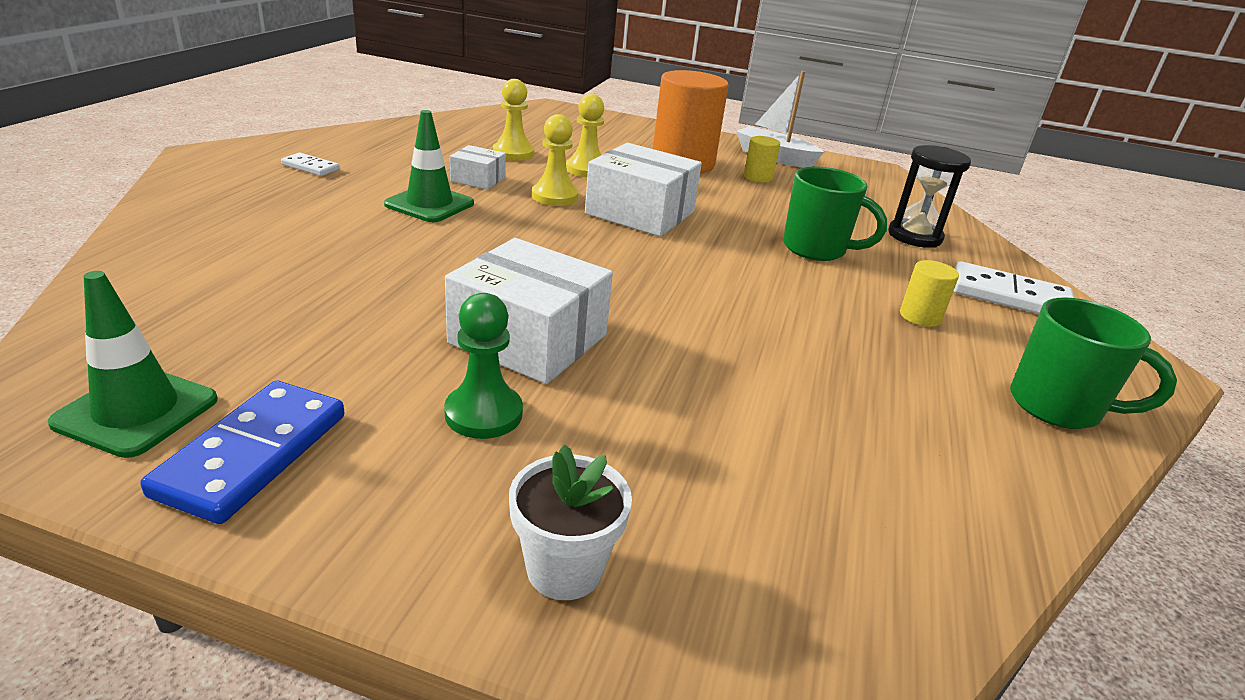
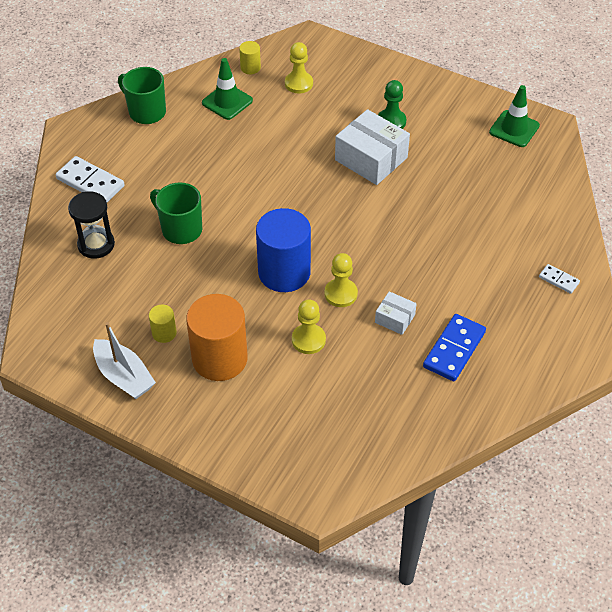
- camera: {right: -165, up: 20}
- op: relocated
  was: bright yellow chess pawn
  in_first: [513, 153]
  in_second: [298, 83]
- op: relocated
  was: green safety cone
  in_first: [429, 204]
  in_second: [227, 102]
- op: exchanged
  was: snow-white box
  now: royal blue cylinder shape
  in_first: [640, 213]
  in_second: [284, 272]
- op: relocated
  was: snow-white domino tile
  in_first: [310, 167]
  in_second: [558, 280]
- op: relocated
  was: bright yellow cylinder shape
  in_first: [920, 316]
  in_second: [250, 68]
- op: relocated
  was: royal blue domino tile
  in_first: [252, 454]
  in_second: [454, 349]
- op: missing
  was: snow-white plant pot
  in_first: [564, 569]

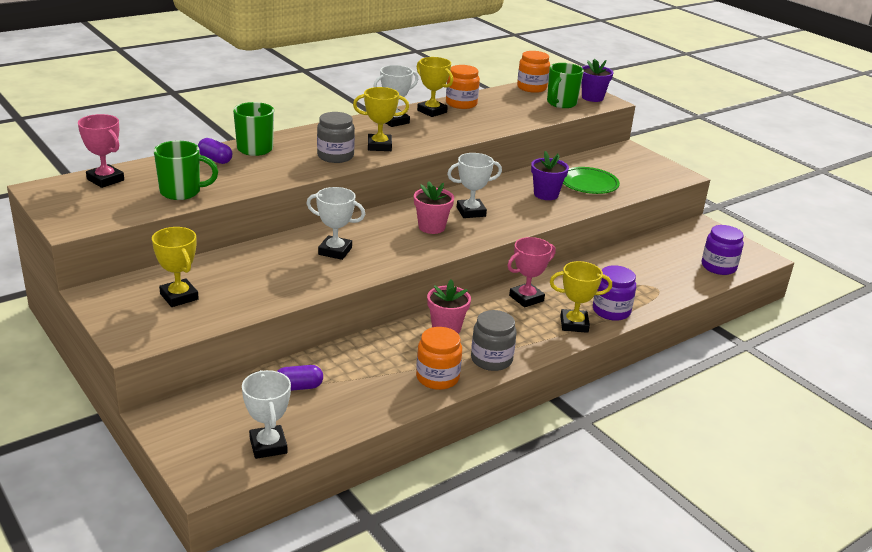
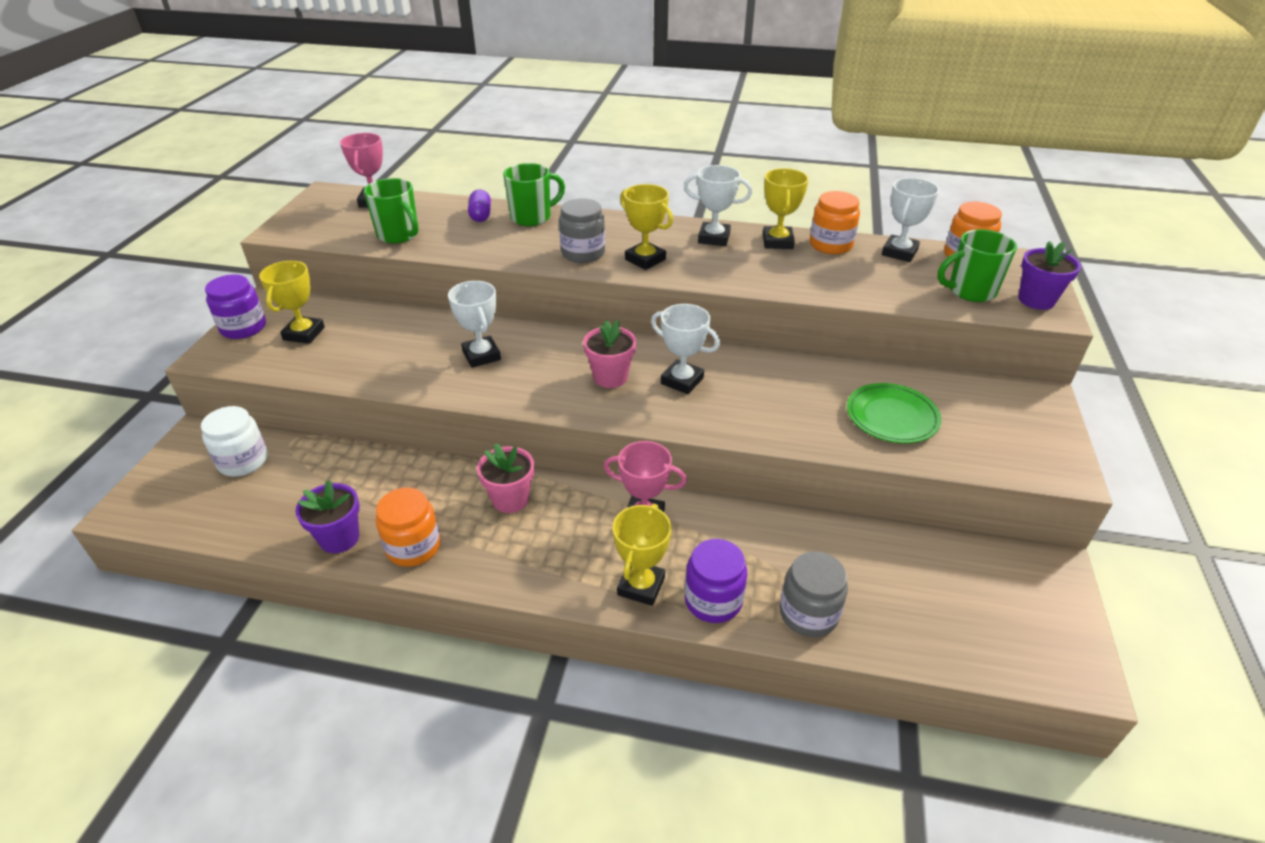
- camera: {right: 50, up: 10}
- op: relocated
  was: purple plant pot
  in_first: [546, 194]
  in_second: [339, 538]
- op: relocated
  was: purple jar
  in_first: [718, 267]
  in_second: [243, 328]
- op: spun
  was: bright yellow award cup
  in_first: [574, 324]
  in_second: [641, 586]
  clockwise: 60
- op: relocated
  was: ash-grey jar
  in_first: [491, 359]
  in_second: [808, 614]
- op: missing
  was: purple capsule
  in_first: [298, 387]
- op: relocated
  was: snow-white award cup
  in_first: [268, 446]
  in_second: [899, 252]
- op: appeared
  now: snow-white jar
  in_second: [243, 461]

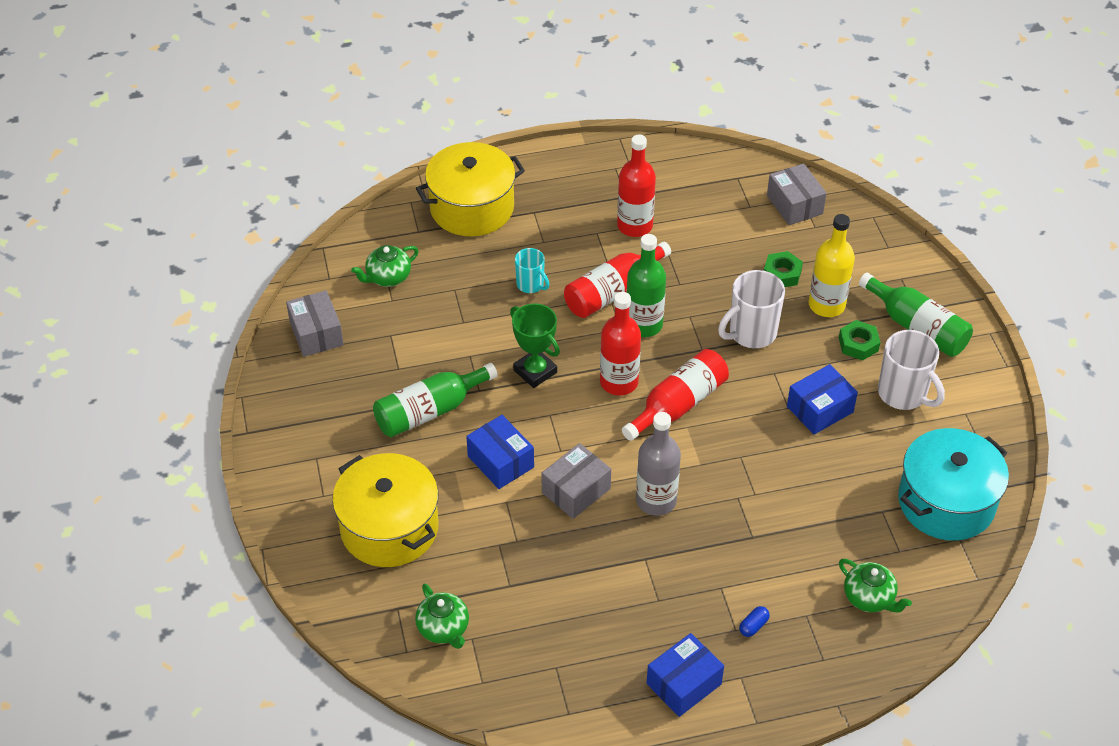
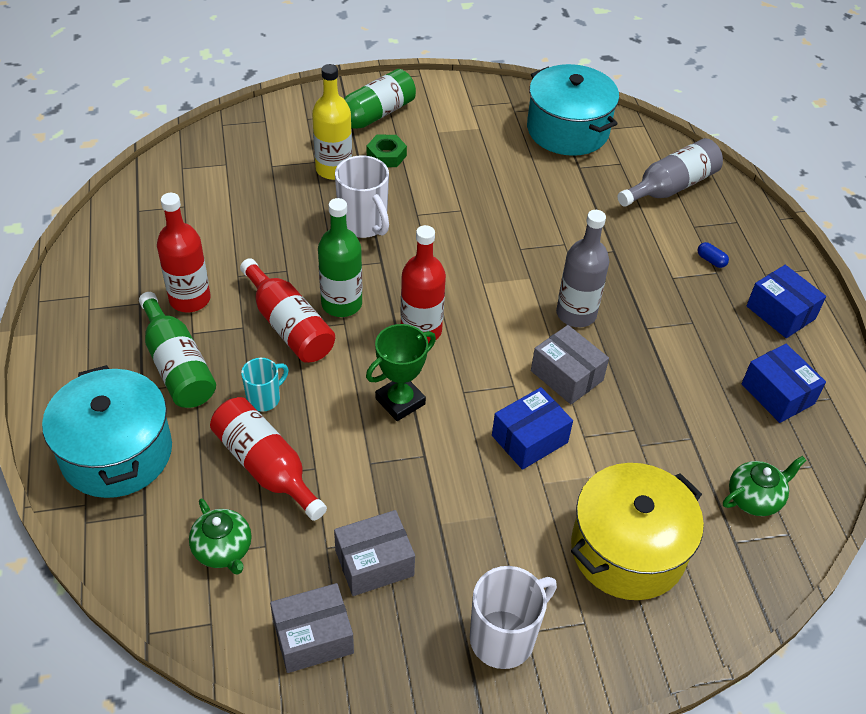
- camera: {right: -90, up: 0}
- op: colour
  was: bright yellow stockpot
  now: teal stockpot
  in_first: [472, 207]
  in_second: [116, 453]
- op: relocated
  was: ash-grey box
  in_first: [794, 205]
  in_second: [374, 563]
- op: missing
  was: green hex nut
  in_first: [782, 274]
- op: relocated
  was: snow-white tea mug
  in_first: [903, 394]
  in_second: [504, 638]
- op: relocated
  was: scarlet flask
  in_first: [678, 404]
  in_second: [266, 466]
- op: relocated
  was: green flask
  in_first: [429, 411]
  in_second: [177, 366]
- op: relocated
  was: royal blue box
  in_first: [820, 409]
  in_second: [777, 394]
- op: exchanged
  was: green tea pot
  now: ash-grey flask
  in_first: [869, 598]
  in_second: [671, 187]

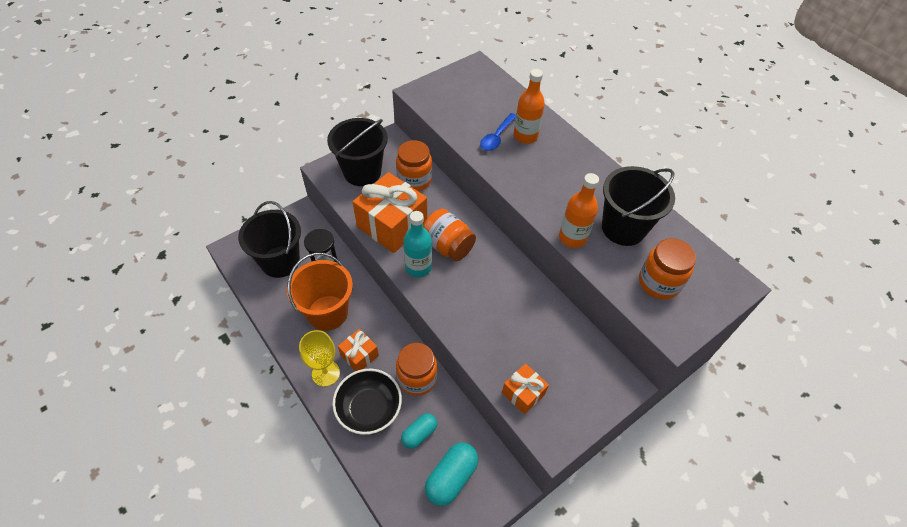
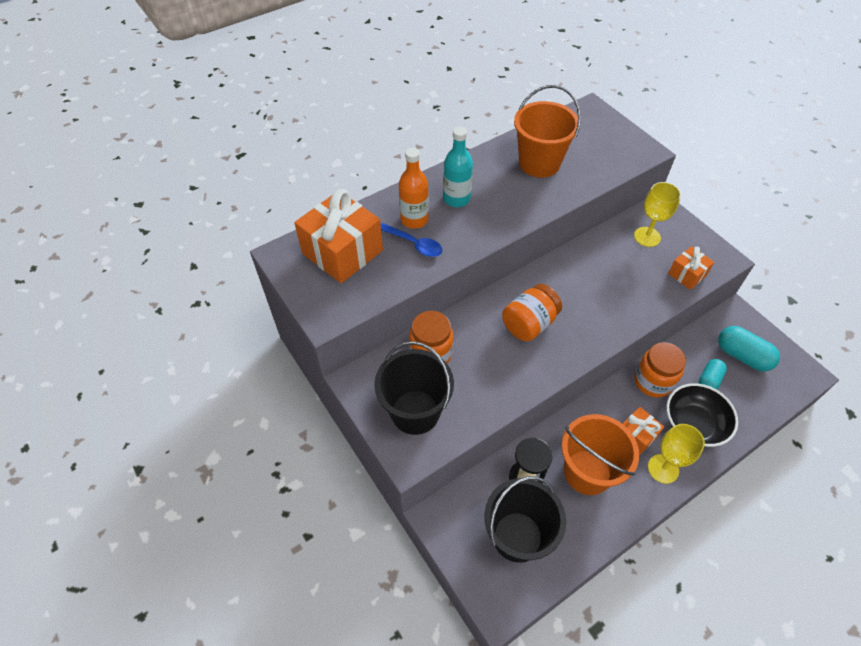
- camera: {right: -85, up: 0}
- op: colour
  was: ebony pail
  now: bright orange pail
  in_first: [623, 228]
  in_second: [539, 163]
- op: relocated
  was: bright orange present
  in_first: [392, 225]
  in_second: [342, 252]
- op: missing
  was: bright orange flask
  in_first: [572, 238]
- op: relocated
  was: teal flask
  in_first: [418, 267]
  in_second: [456, 199]
- op: missing
  was: bright orange jar
  in_first: [659, 283]
- op: spun
  was: teal capsule
  in_first: [419, 434]
  in_second: [709, 380]
  clockwise: 75
- op: appeared
  now: bright yellow goblet
  in_second: [647, 237]

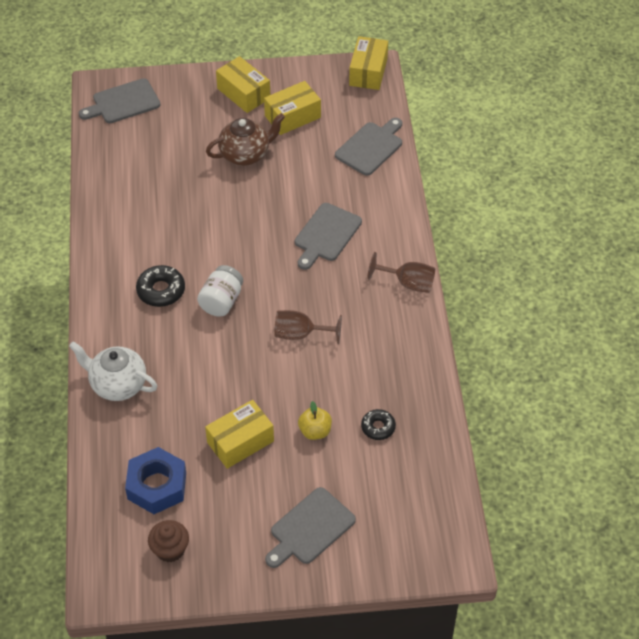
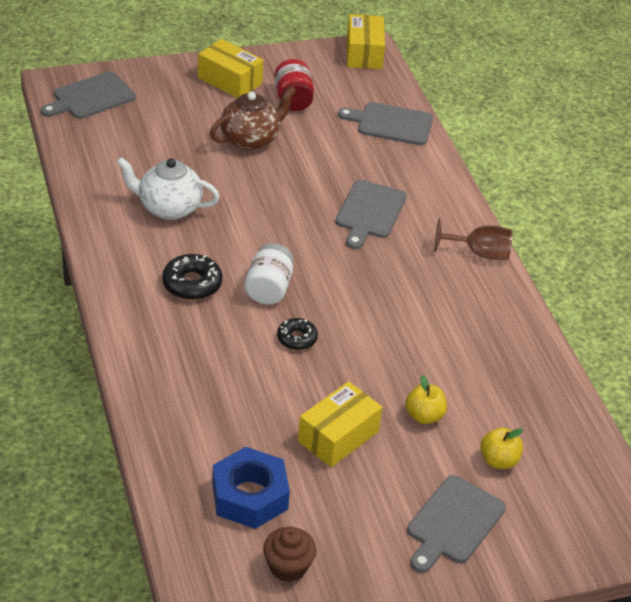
- camera: {right: -15, up: -10}
- op: exchanged
  was: bright yellow box
  now: scarlet jar
  in_first: [292, 117]
  in_second: [293, 100]
- op: spun
  was: ash-grey chopping board
  in_first: [371, 147]
  in_second: [391, 124]
  clockwise: -105
- op: missing
  was: russet goblet
  in_first: [300, 334]
- op: relocated
  was: snow-white tea pot
  in_first: [117, 384]
  in_second: [168, 208]
- op: relocated
  was: ebony glazed donut
  in_first: [378, 427]
  in_second: [297, 338]
- op: appeared
  now: bright yellow apple
  in_second: [498, 460]

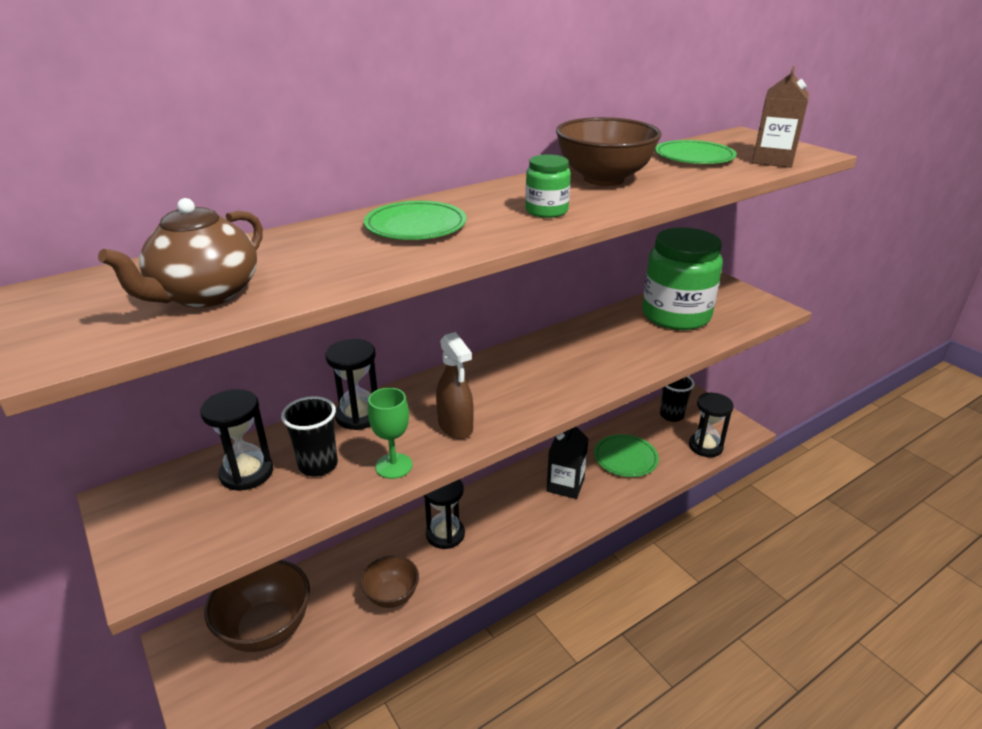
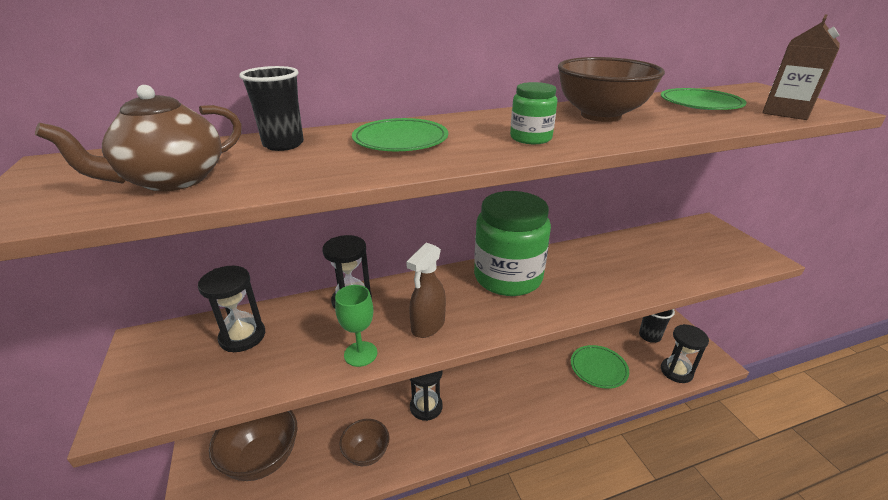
- camera: {right: 15, up: 0}
- op: relocated
  was: green jar
  in_first: [676, 315]
  in_second: [508, 277]
- op: spun
  was: russet sprayer
  in_first: [455, 426]
  in_second: [428, 326]
  clockwise: 45
- op: relocated
  was: ebony tumbler
  in_first: [318, 465]
  in_second: [283, 144]
- op: missing
  was: ebony milk carton
  in_first: [565, 485]

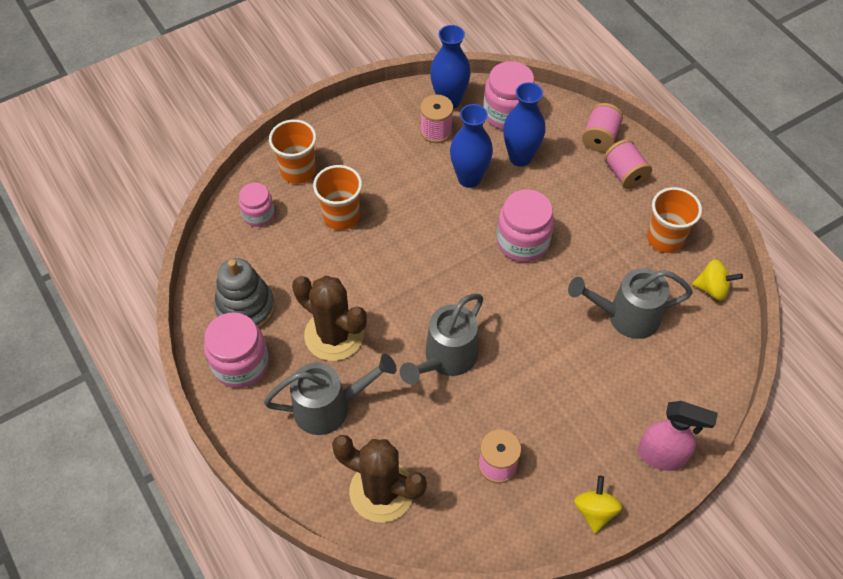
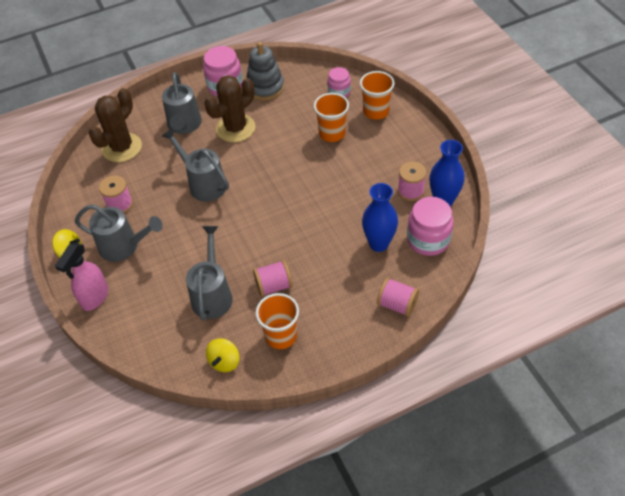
- camera: {right: 100, up: -5}
- op: missing
  was: royal blue vase
  in_first: [469, 178]
- op: relocated
  was: rosy reel of thread
  in_first: [624, 174]
  in_second: [274, 286]
- op: missing
  was: rosy jar
  in_first: [522, 242]
- op: appeared
  now: ash-grey watering can
  in_second: [124, 247]

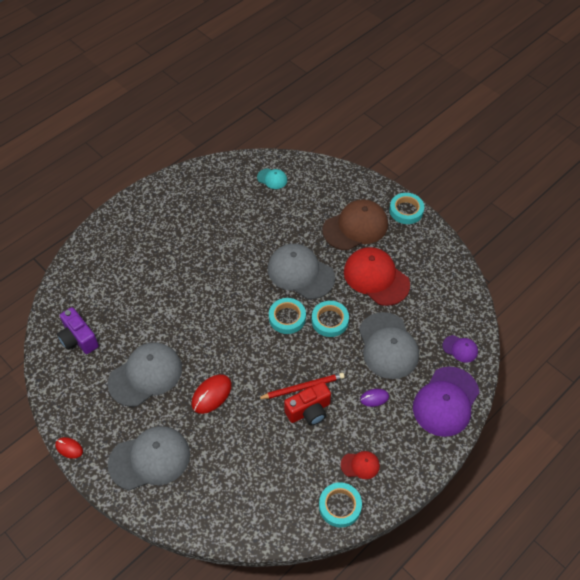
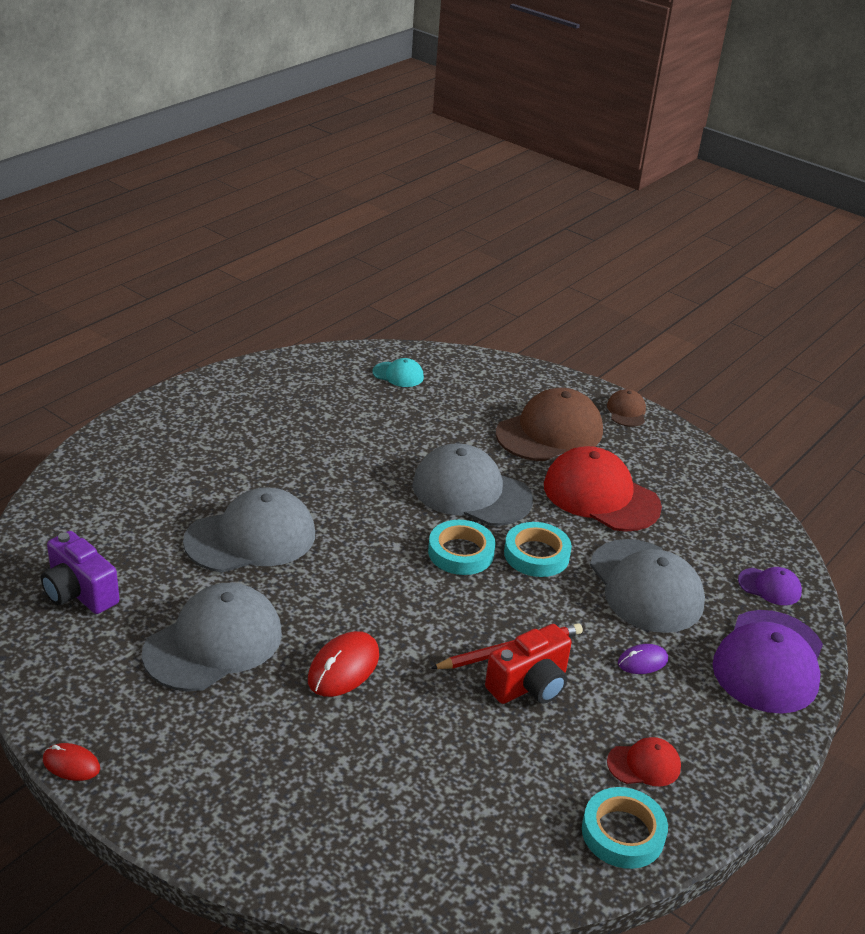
- camera: {right: -10, up: -20}
- op: exchanged
  was: teal sticky tape
  now: russet baseball cap
  in_first: [406, 210]
  in_second: [626, 411]
- op: relocated
  was: ash-grey baseball cap
  in_first: [150, 459]
  in_second: [251, 538]

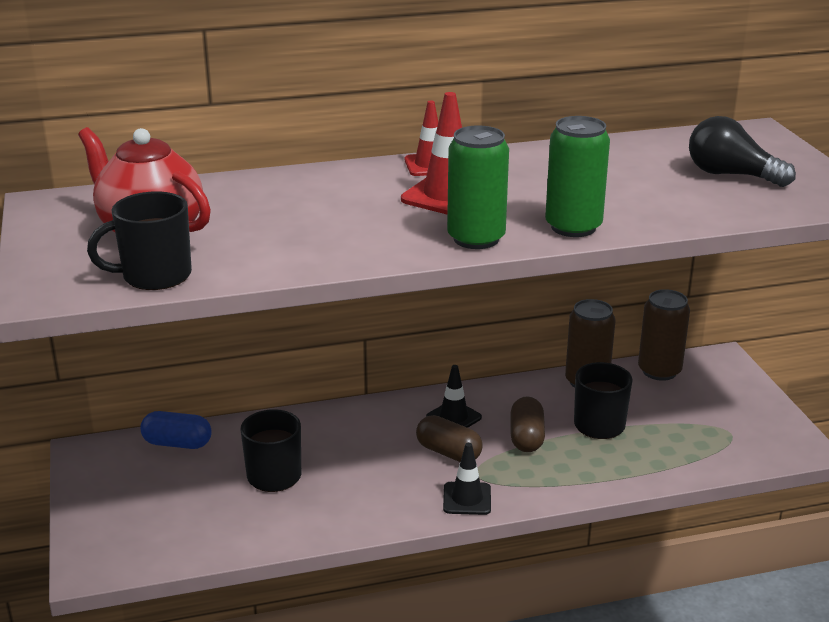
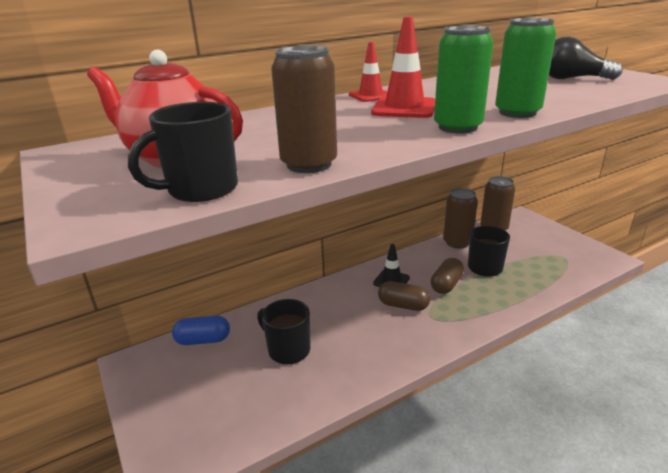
- camera: {right: -15, up: 0}
- op: spun
  was: russet capsule
  in_first: [526, 437]
  in_second: [446, 284]
  clockwise: 45
- op: missing
  was: ebony safety cone
  in_first: [467, 499]
- op: appeared
  now: russet tin
  in_second: [309, 164]

